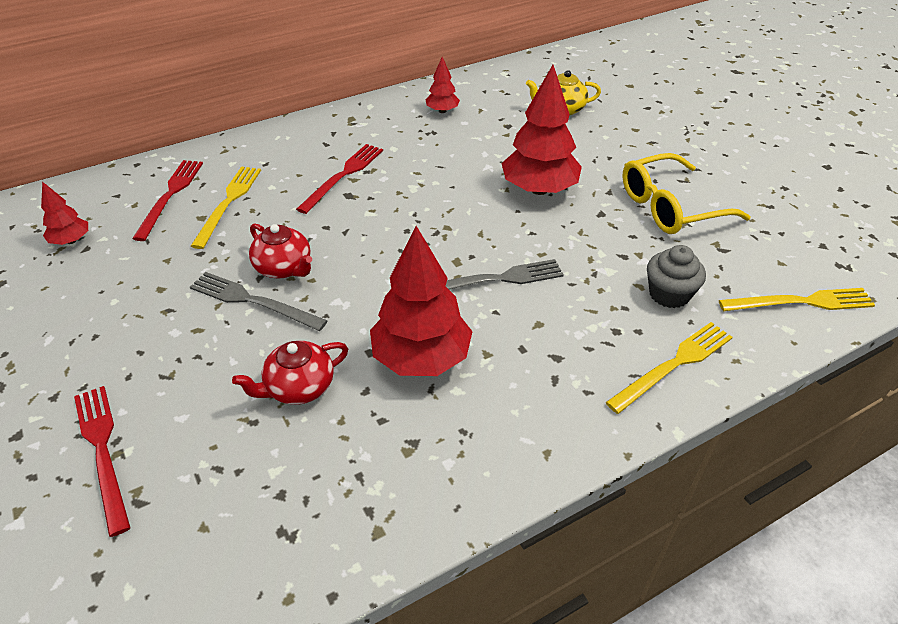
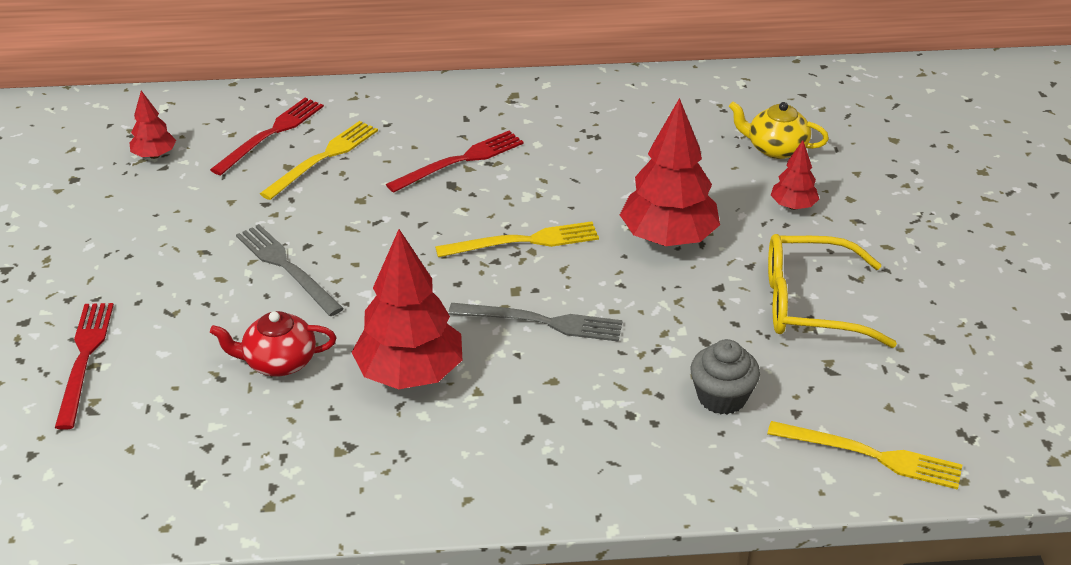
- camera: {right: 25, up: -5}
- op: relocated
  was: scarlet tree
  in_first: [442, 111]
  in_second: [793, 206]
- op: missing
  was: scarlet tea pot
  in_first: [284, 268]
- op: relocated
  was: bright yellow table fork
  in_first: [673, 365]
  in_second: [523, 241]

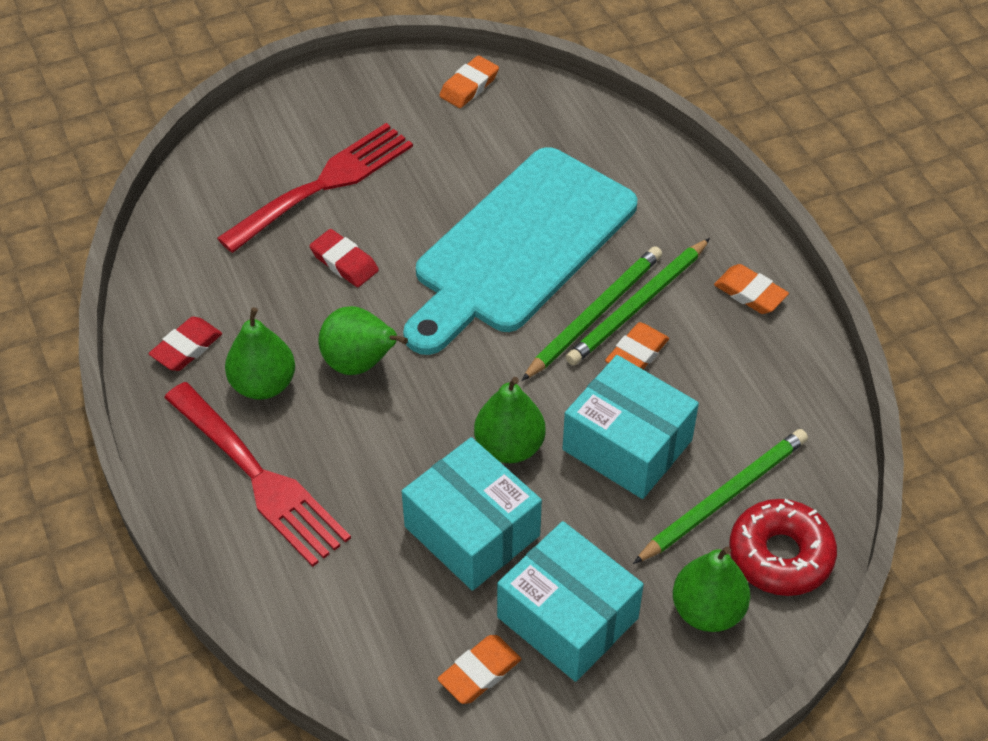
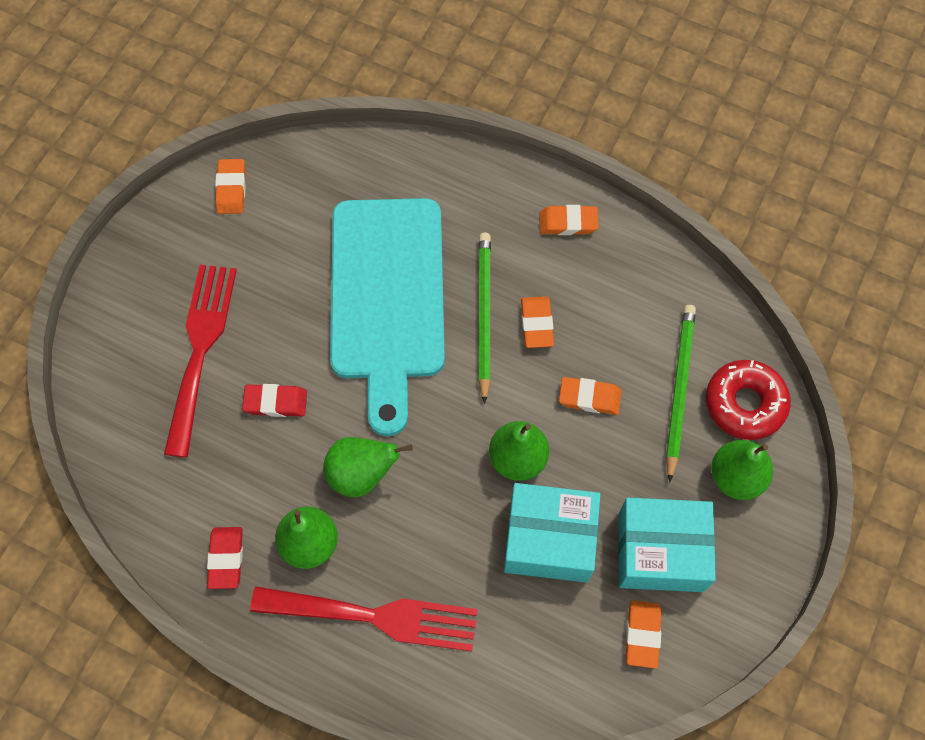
- camera: {right: -40, up: 15}
- op: missing
  was: green pencil
  in_first: [638, 305]
- op: exchanged
  was: teal box
  now: bright orange gum eraser
  in_first: [627, 445]
  in_second: [589, 397]

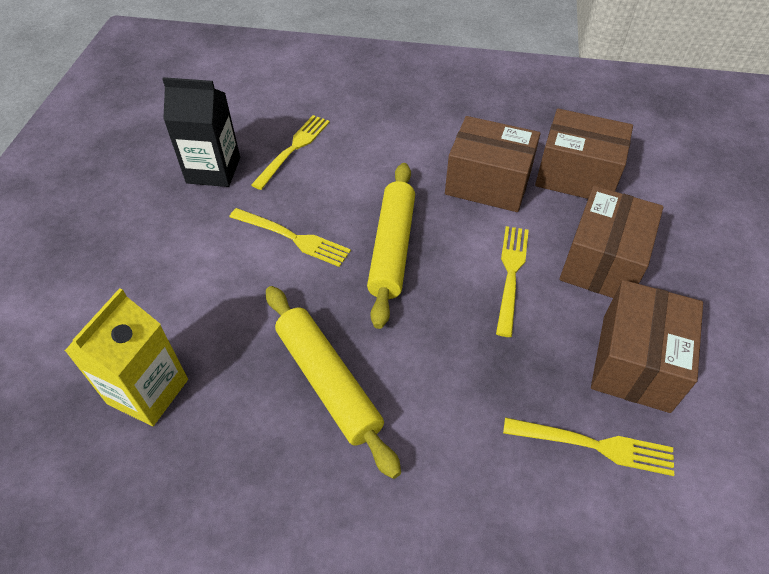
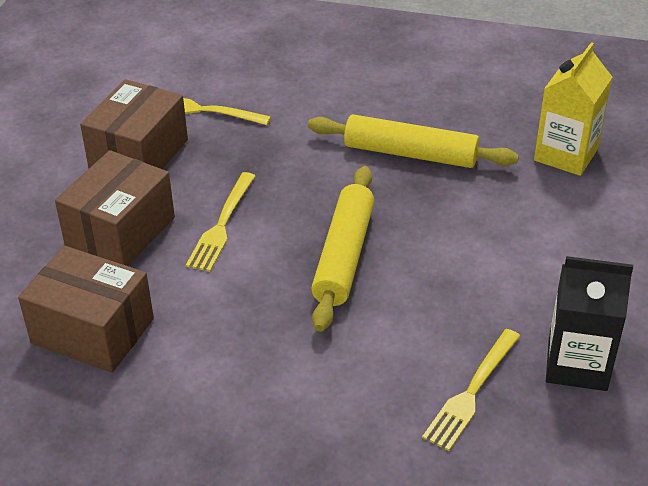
- camera: {right: -175, up: -10}
- op: missing
  was: russet box
  in_first: [488, 183]
- op: missing
  was: bright yellow table fork
  in_first: [293, 238]
- op: spun
  was: bright yellow rolling pin
  in_first: [328, 382]
  in_second: [410, 154]
  clockwise: -45

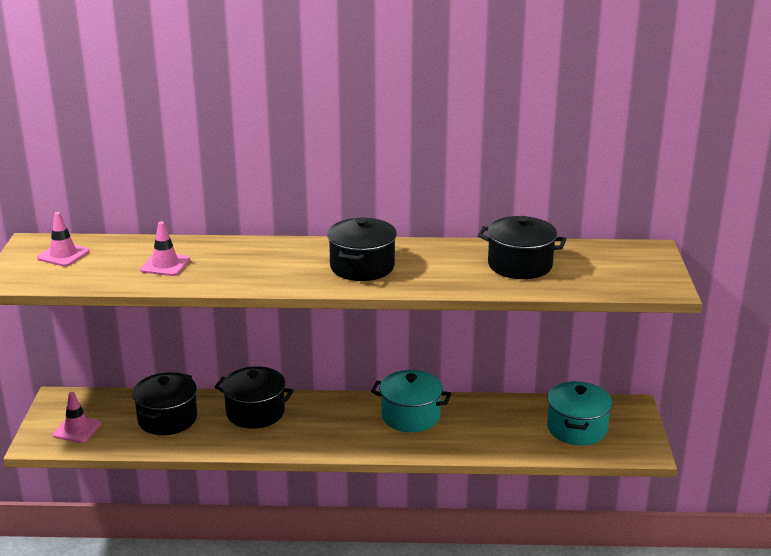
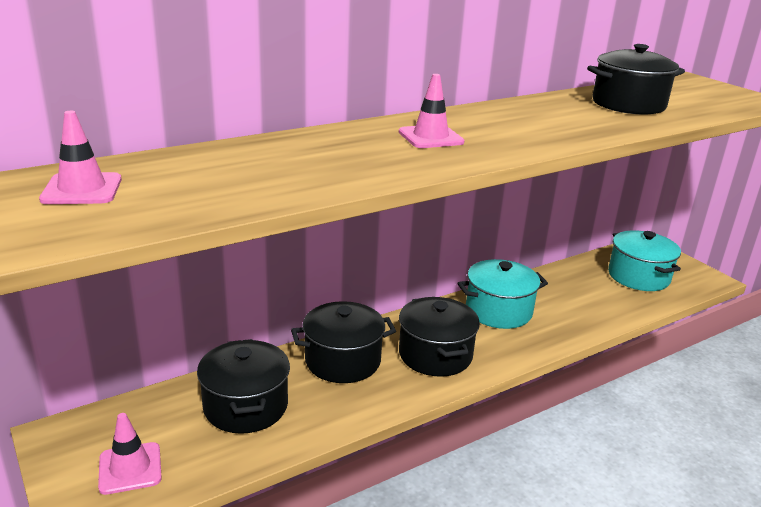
- camera: {right: -35, up: 0}
- op: relocated
  was: ebony stockpot
  in_first: [362, 267]
  in_second: [435, 355]
- op: relocated
  was: rosy safety cone
  in_first: [165, 265]
  in_second: [430, 137]

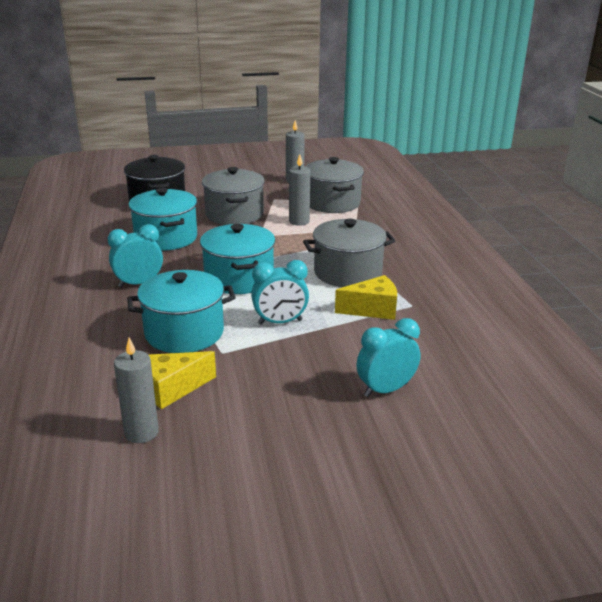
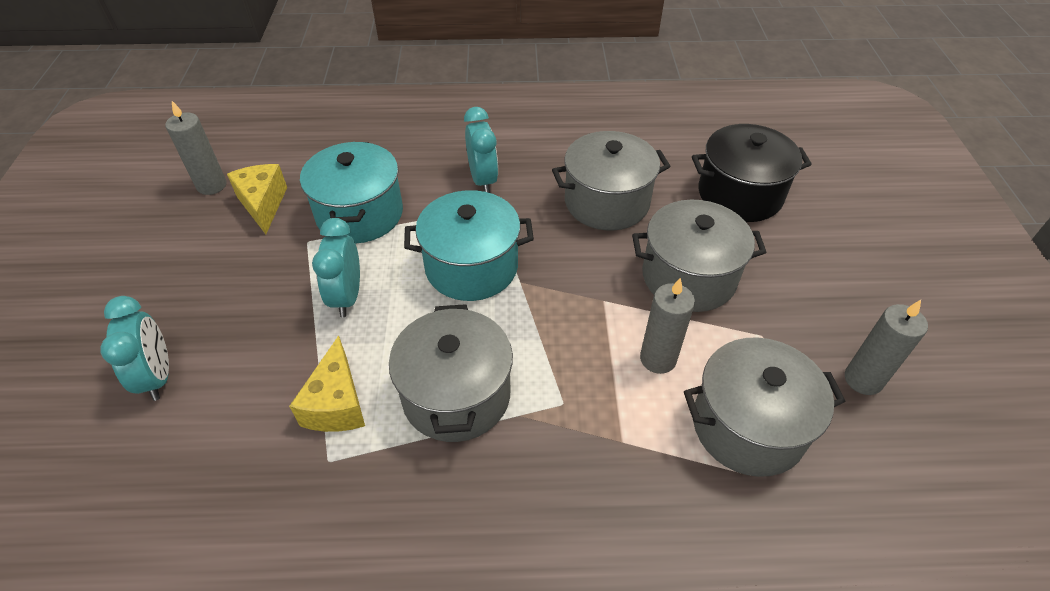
- camera: {right: 100, up: 20}
- op: colour
  was: teal stockpot
  now: ash-grey stockpot
  in_first: [166, 238]
  in_second: [606, 202]

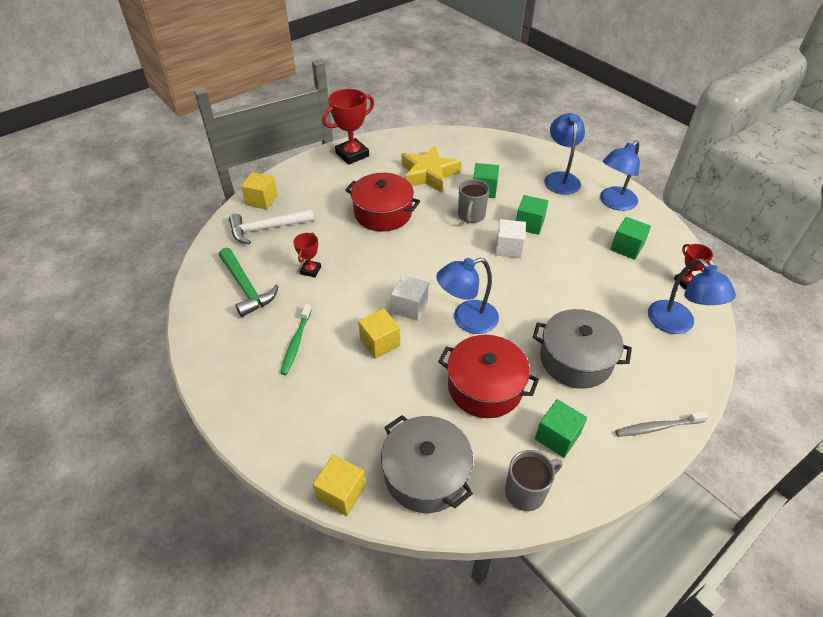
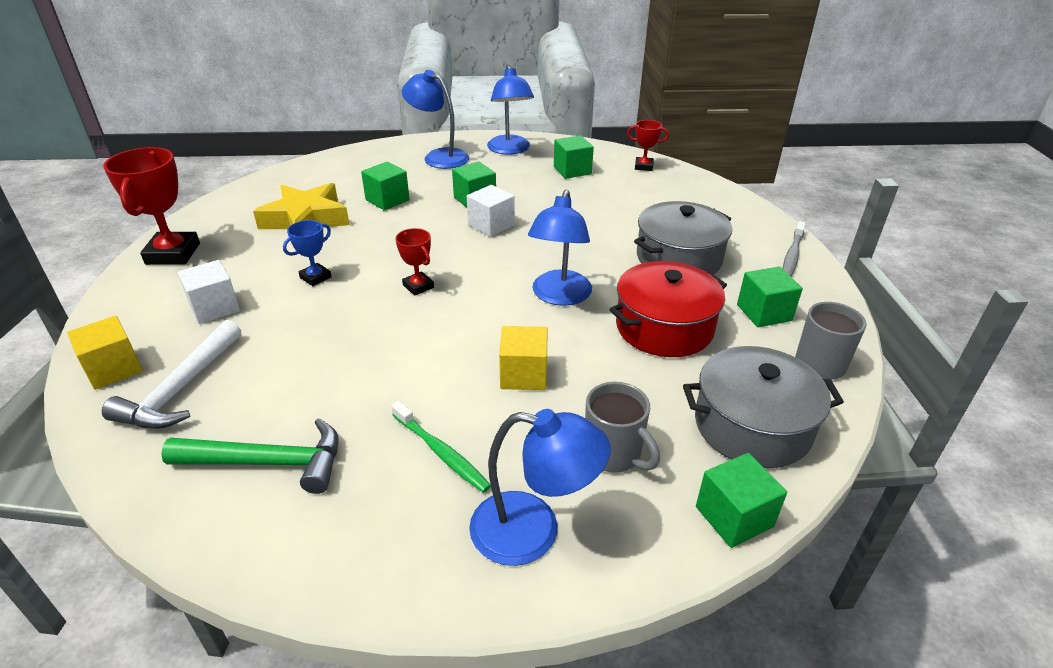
- camera: {right: -55, up: -10}
- op: exchanged
  was: scarlet stockpot
  now: royal blue award cup
  in_first: [383, 213]
  in_second: [315, 277]
- op: relocated
  was: ash-grey tea mug
  in_first: [471, 216]
  in_second: [614, 454]
- op: relocated
  was: scarlet award cup
  in_first: [310, 270]
  in_second: [418, 286]
- op: relocated
  was: royal blue lamp
  in_first: [677, 324]
  in_second: [533, 531]
- op: relocated
  was: snow-white solid cube
  in_first: [410, 307]
  in_second: [214, 307]
- op: colour
  was: bright yellow solid cube
  now: green solid cube
  in_first: [341, 493]
  in_second: [734, 517]

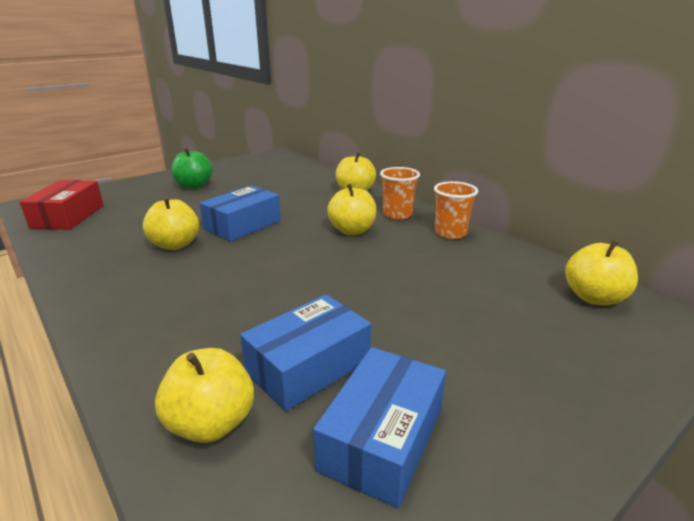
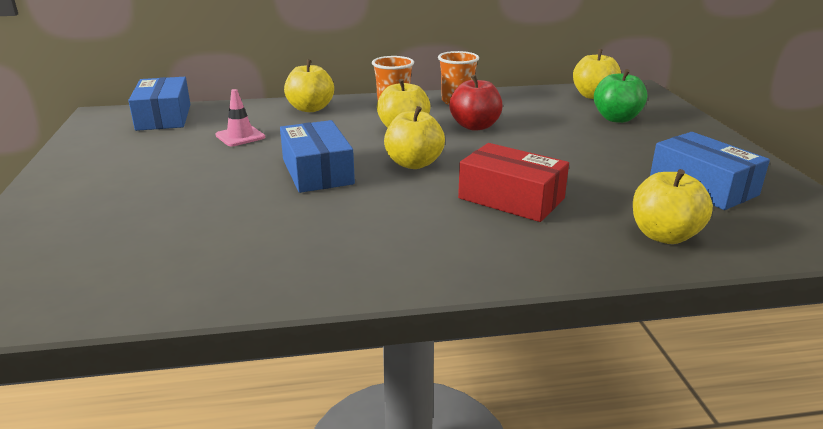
- camera: {right: -60, up: 0}
- op: relocated
  was: green apple
  in_first: [194, 186]
  in_second: [616, 118]
- op: relocated
  was: scarlet box
  in_first: [68, 216]
  in_second: [511, 198]
- op: relocated
  was: bright yellow apple
  in_first: [175, 245]
  in_second: [414, 163]
- op: relocated
  was: royal blue box
  in_first: [308, 366]
  in_second: [164, 117]
- op: appeared
  now: scarlet apple
  in_second: [475, 126]
- op: appeared
  now: rosy safety cone
  in_second: [240, 136]

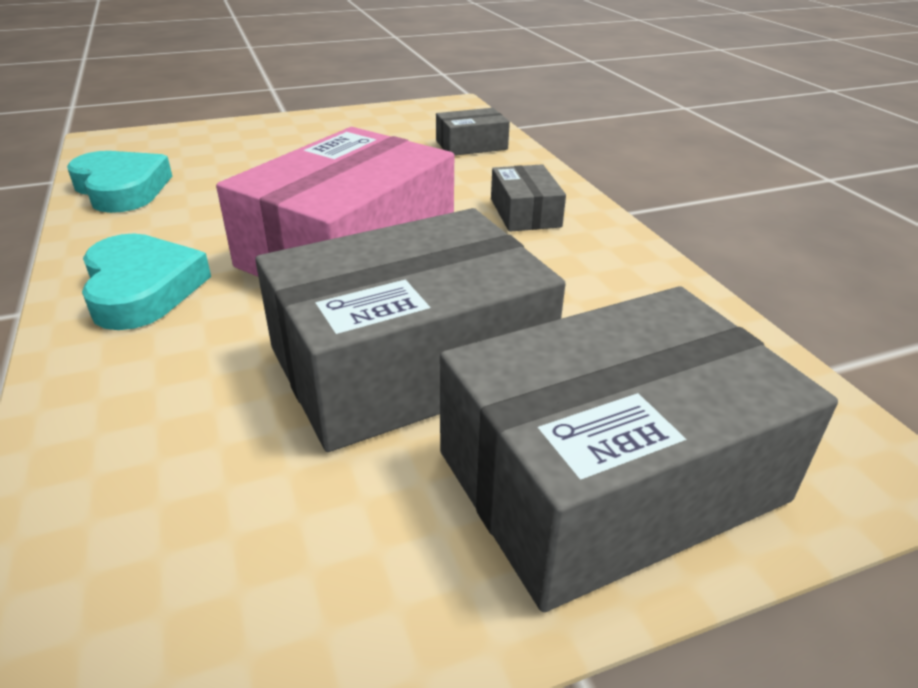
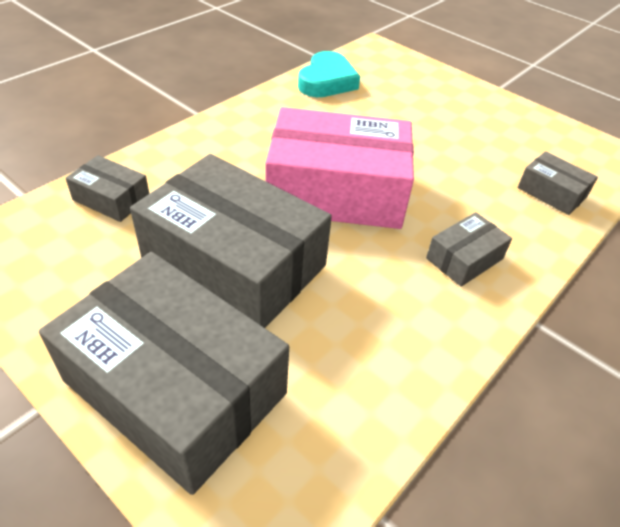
- camera: {right: 60, up: 10}
- op: missing
  was: teal heart shape
  in_first: [142, 289]
- op: appeared
  now: ash-grey box
  in_second: [111, 199]

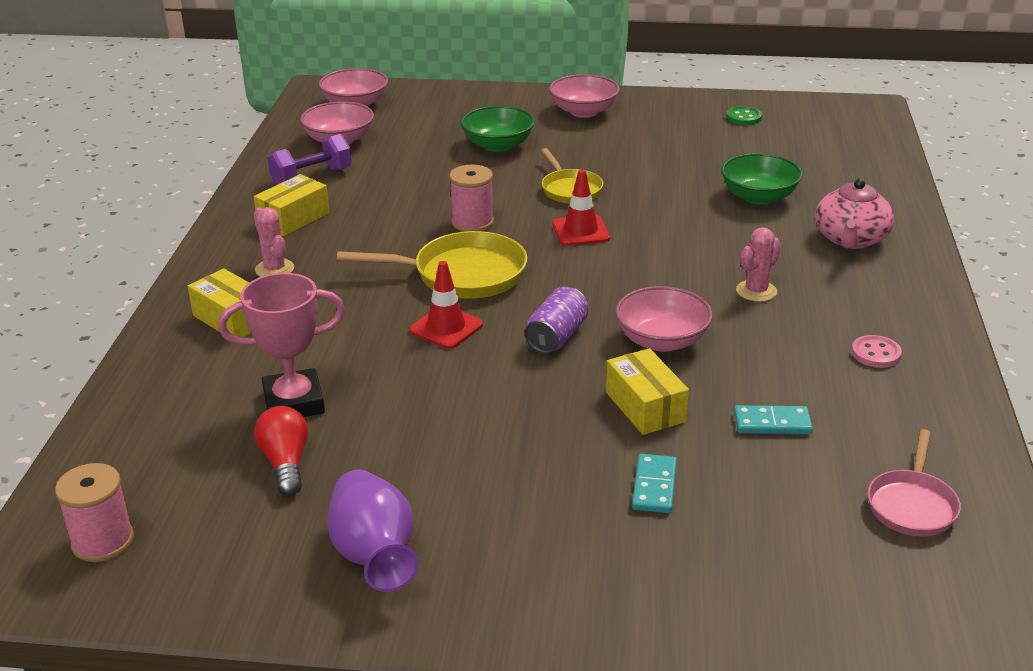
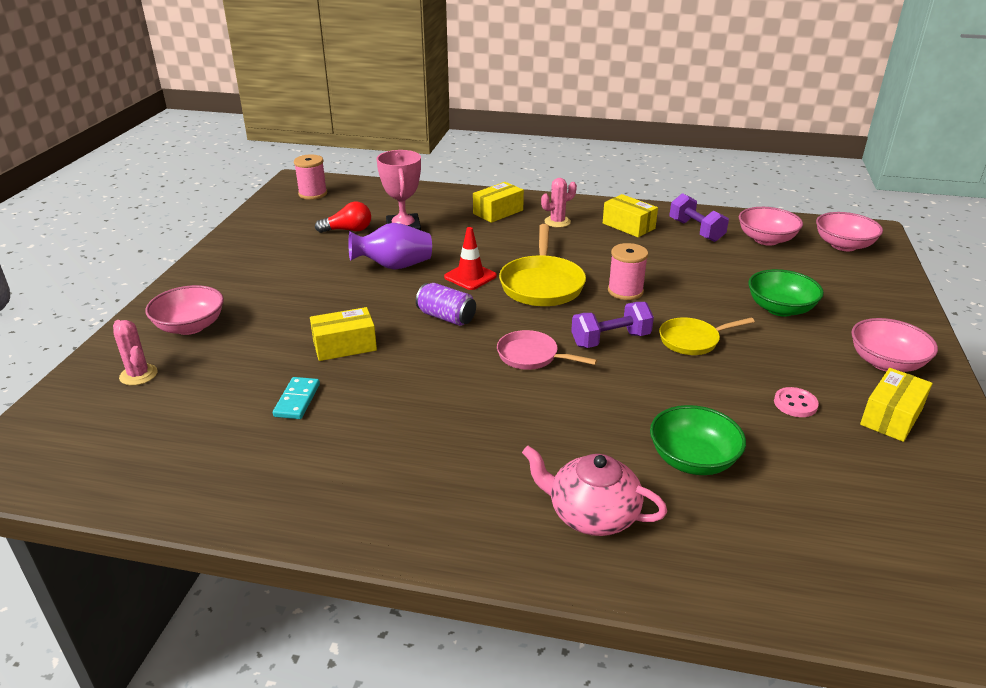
- camera: {right: 95, up: 0}
- op: missing
  was: green button
  in_first: [743, 117]
- op: exchanged
  was: scarlet safety cone
  now: purple free weight
  in_first: [580, 231]
  in_second: [610, 340]
- op: relocated
  was: rosy saguaro cactus
  in_first: [756, 291]
  in_second: [138, 375]
- op: relocated
  was: rosy deep dish
  in_first: [662, 340]
  in_second: [190, 326]
- op: relocated
  was: rosy button
  in_first: [876, 353]
  in_second: [795, 404]
- op: relocated
  was: rosy skillet
  in_first: [912, 505]
  in_second: [531, 356]
- op: missing
  was: teal domino tile
  in_first: [654, 486]
- op: relocated
  was: purple vase
  in_first: [374, 555]
  in_second: [394, 266]
- op: appeared
  now: bright yellow box
  in_second: [891, 417]

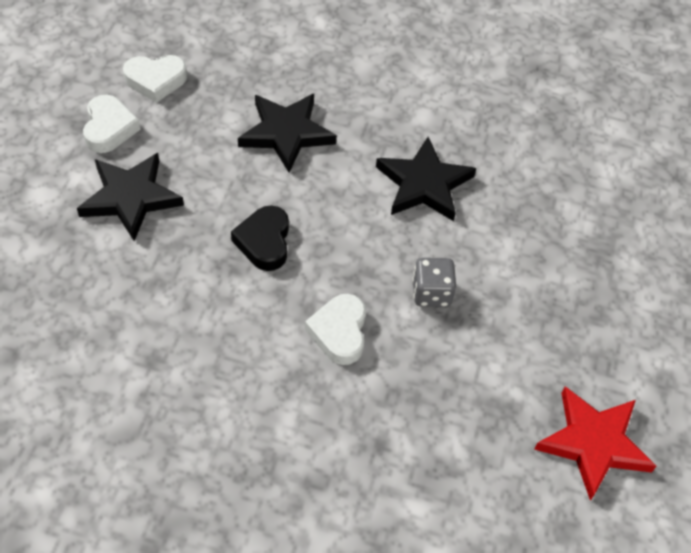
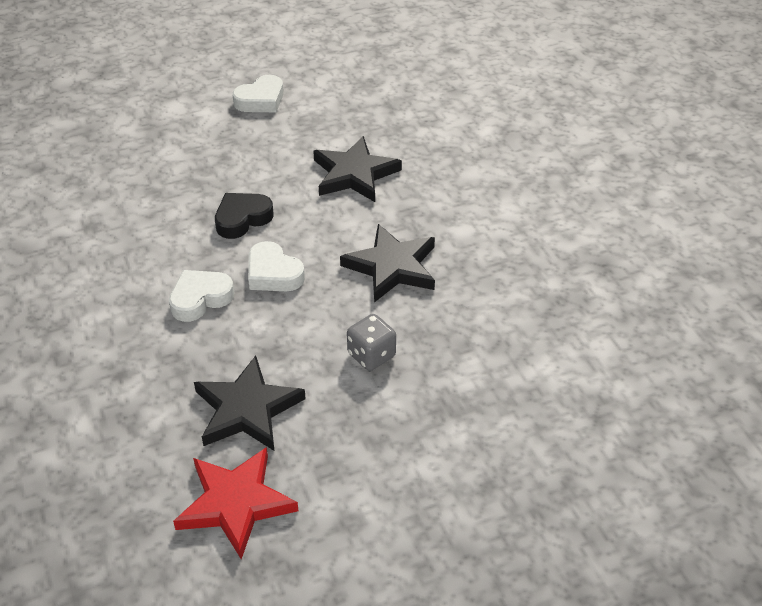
- camera: {right: 55, up: -10}
- op: relocated
  was: snow-white heart shape
  in_first: [156, 80]
  in_second: [273, 273]
- op: relocated
  was: ebony star shape
  in_first: [131, 198]
  in_second: [247, 409]
- op: relocated
  was: ash-grey game die
  in_first: [431, 293]
  in_second: [371, 355]

